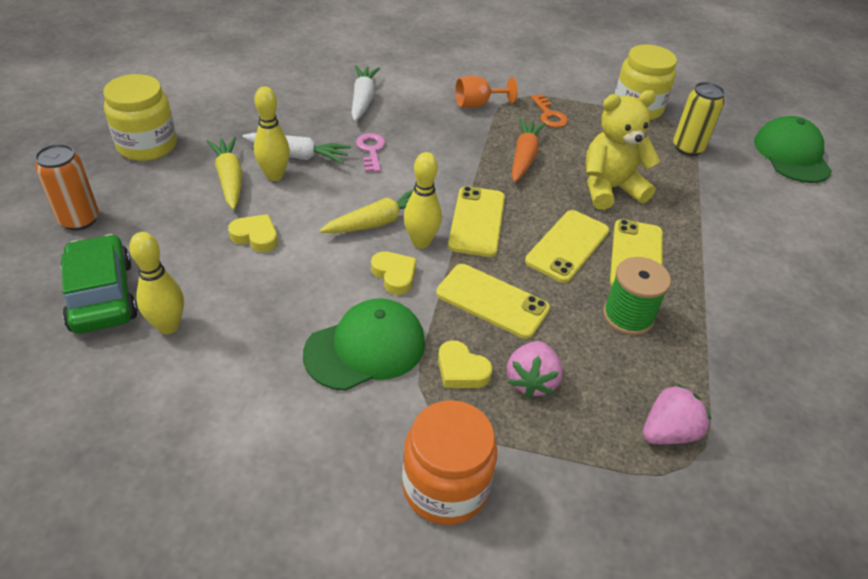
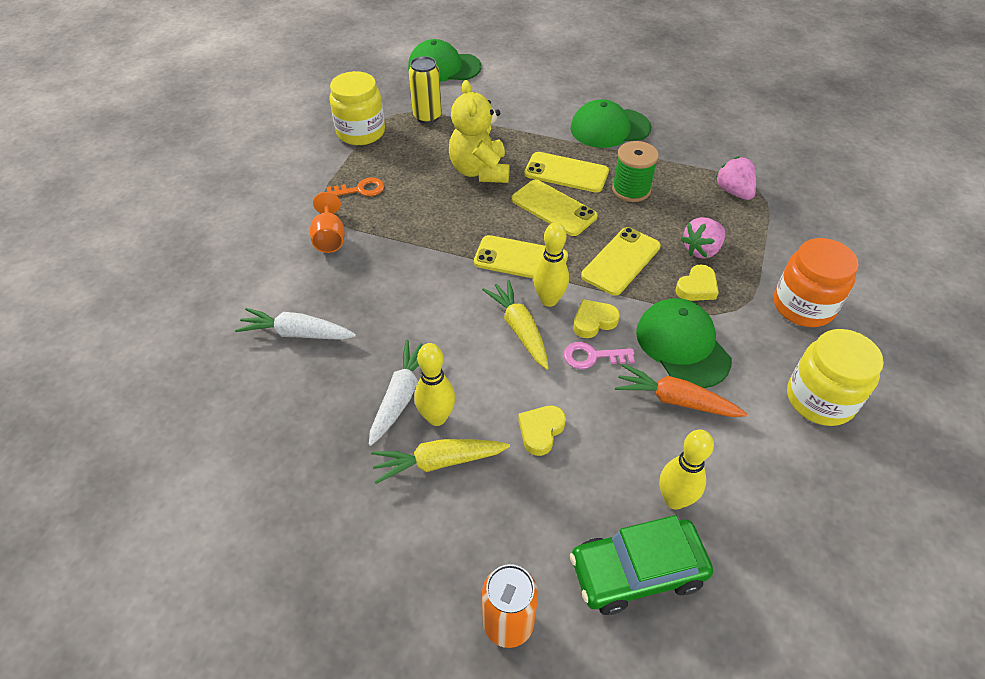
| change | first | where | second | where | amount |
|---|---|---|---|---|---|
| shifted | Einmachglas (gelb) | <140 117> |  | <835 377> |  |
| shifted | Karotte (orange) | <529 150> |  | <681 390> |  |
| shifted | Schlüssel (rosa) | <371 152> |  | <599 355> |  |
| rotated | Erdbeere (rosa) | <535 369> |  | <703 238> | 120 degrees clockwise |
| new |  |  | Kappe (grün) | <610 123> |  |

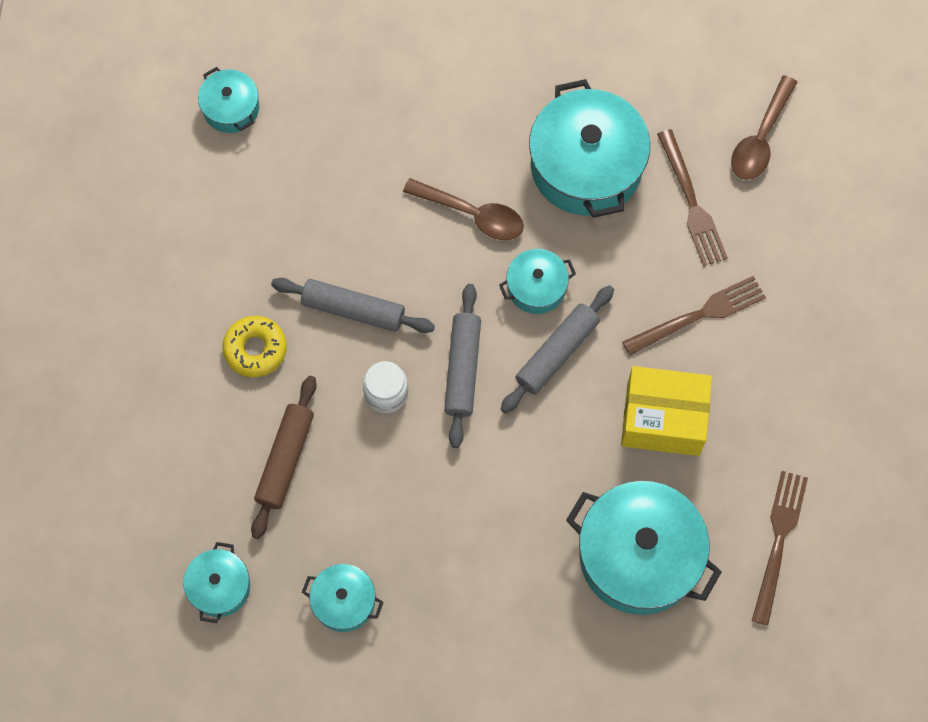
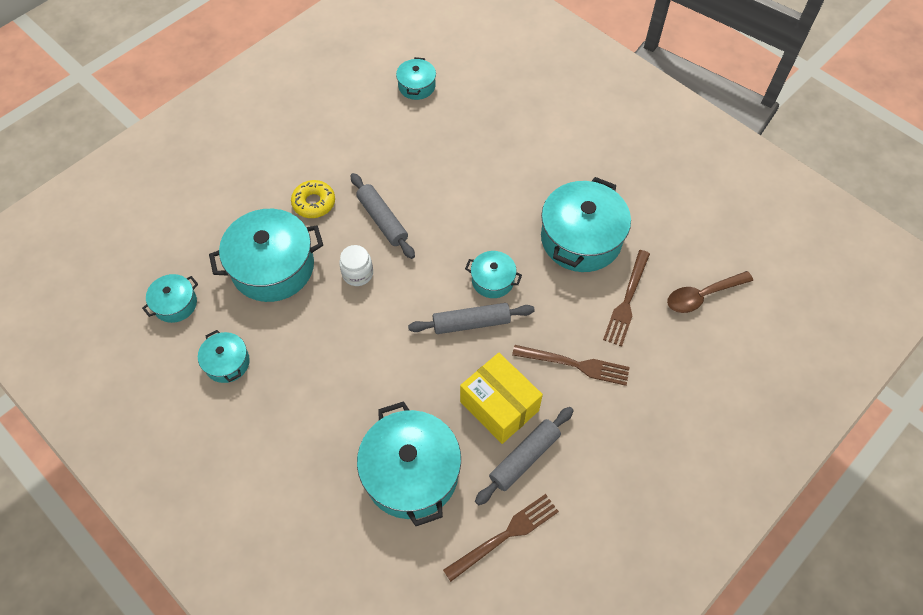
| change | first | where | second | where | amount |
|---|---|---|---|---|---|
| gone | Löffel (braun) | <463 209> |  |  |  |
| shifted | Nudelholz (grau) | <462 366> |  | <524 456> |  |
| swapped | Nudelholz (braun) | <284 457> | Kochtopf (türkis) | <266 255> |  |

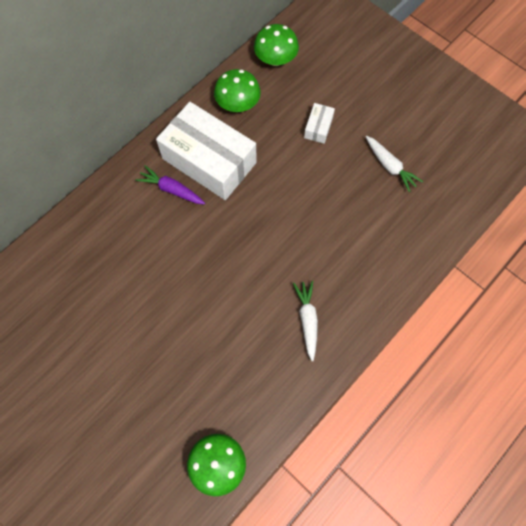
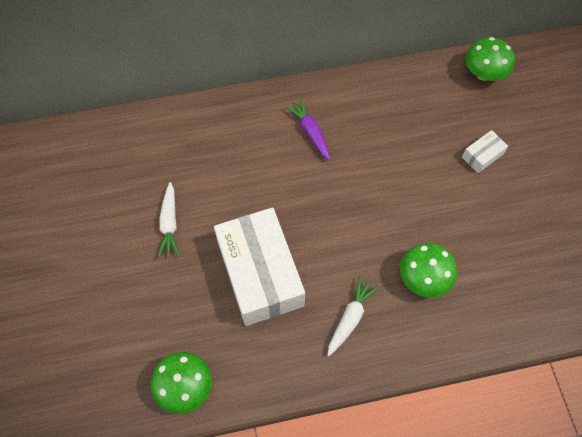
| change | first | where | second | where | amount |
|---|---|---|---|---|---|
| shifted | Pilz (grün) | <237 90> |  | <428 270> |  |
| shifted | Schachtel (weiß) | <206 151> |  | <259 266> |  |
| shifted | Karotte (weiß) | <394 164> |  | <169 220> |  |

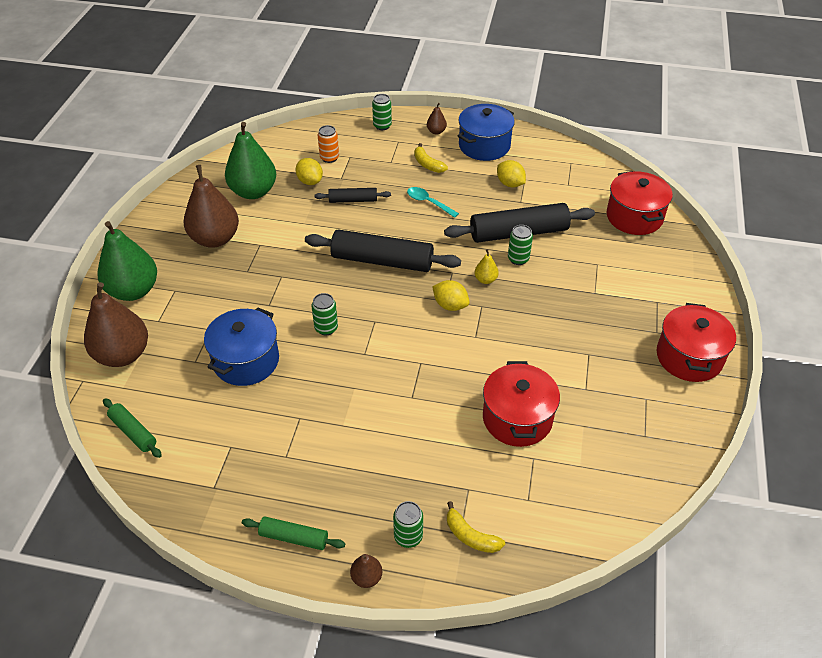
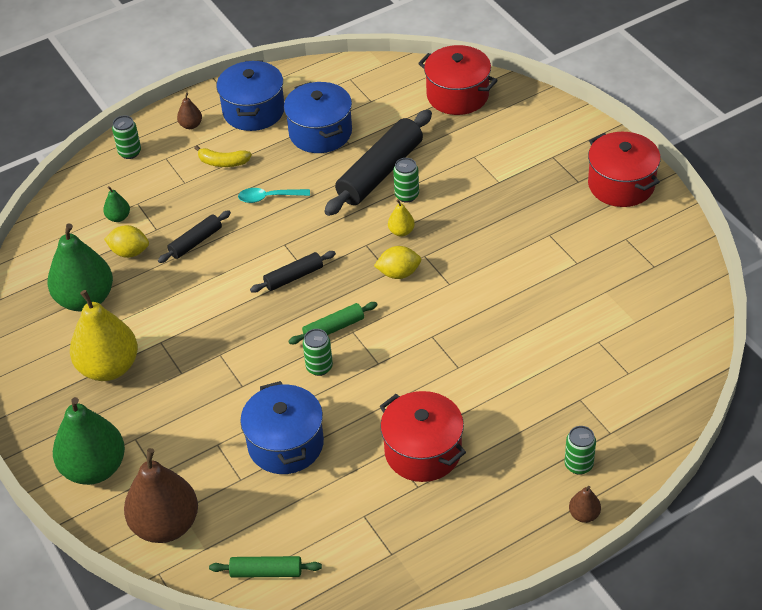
| change | first | where | second | where | amount |
|---|---|---|---|---|---|
| swapped | Dose (orange) | <328 144> | Birne (grün) | <116 204> |  |
| swapped | Zitrone (gelb) | <511 173> | Kochtopf (blau) | <318 117> |  |
| repainted | Birne (braun) | <211 206> | Birne (gelb) | <104 335> |  |
| scaled | Nudelholz (schwarz) | <383 250> |  | <293 272> | x0.52 |
| shifted | Kochtopf (rot) | <521 404> |  | <423 436> |  |
| gone | Banane (gelb) | <476 527> |  |  |  |
| shifted | Nudelholz (grün) | <293 533> |  | <332 323> |  |

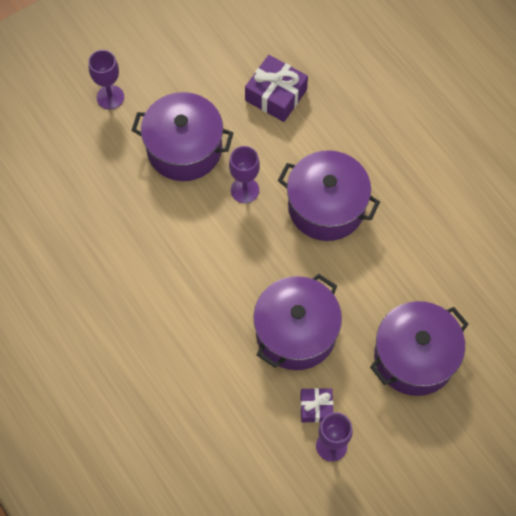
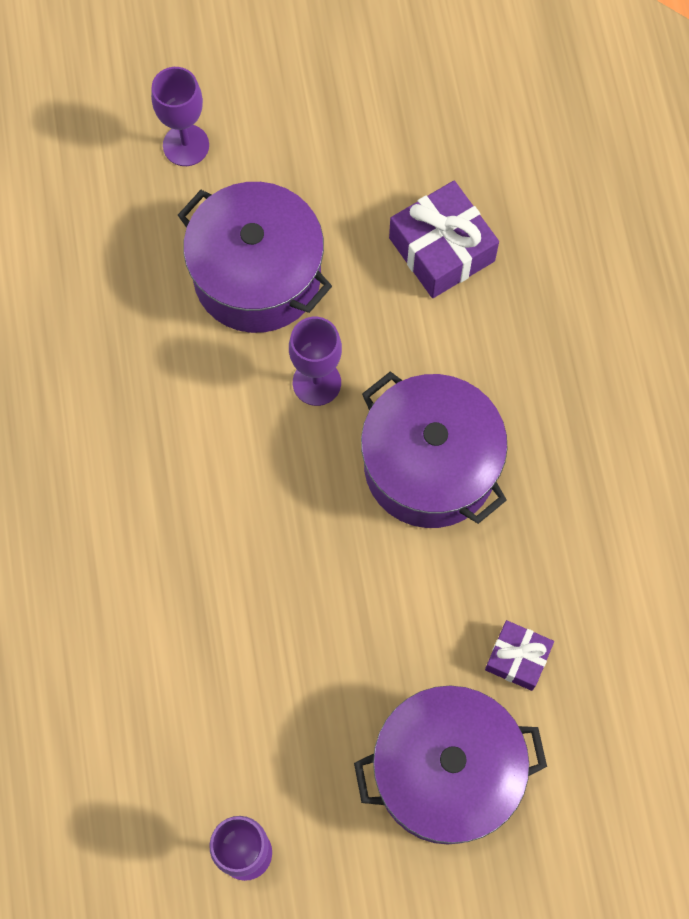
| change | first | where | second | where | amount |
|---|---|---|---|---|---|
| gone | Kochtopf (lila) | <297 322> |  |  |  |
| shifted | Geschenk (lila) | <316 405> |  | <519 655> |  |

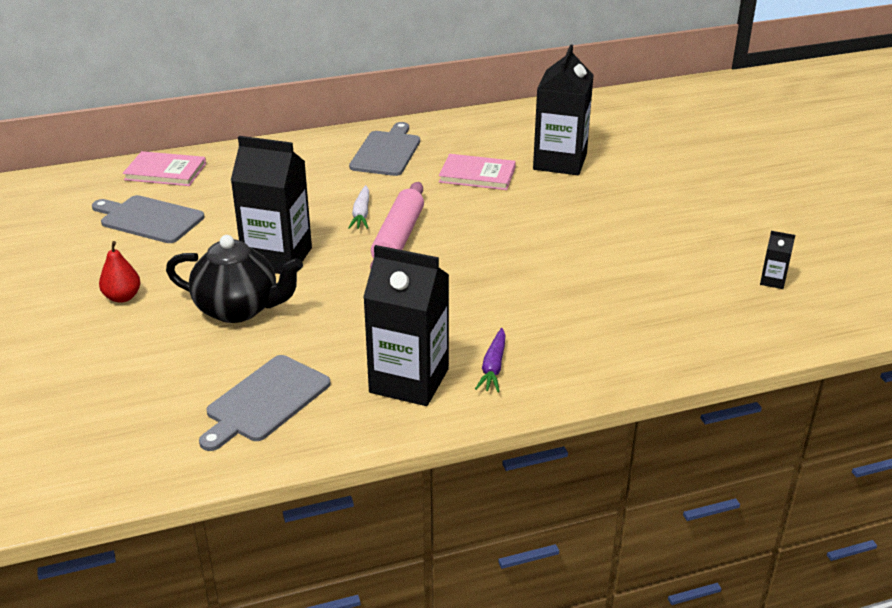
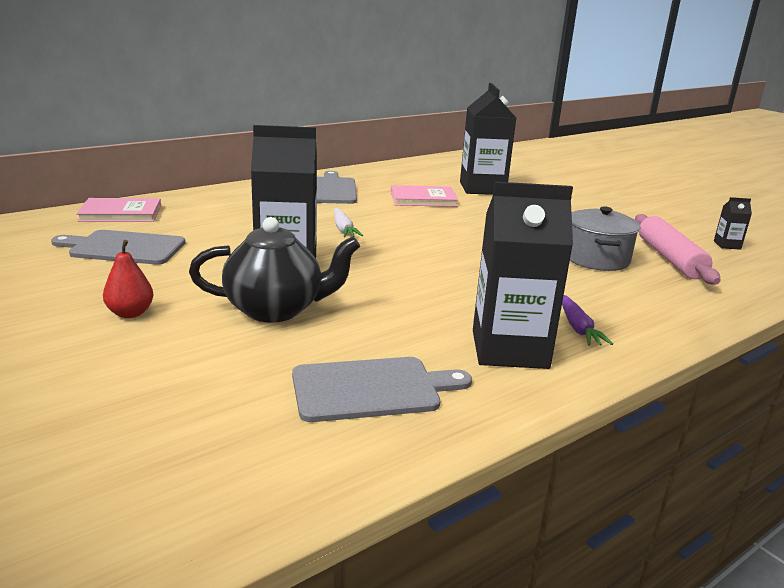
| change | first | where | second | where | amount |
|---|---|---|---|---|---|
| shifted | Nudelholz (rosa) | <397 225> |  | <678 249> |  |
| rotated | Schneidebrett (grau) | <265 403> |  | <382 389> | 120 degrees counterclockwise |
| new |  |  | Kochtopf (grau) | <605 238> |  |

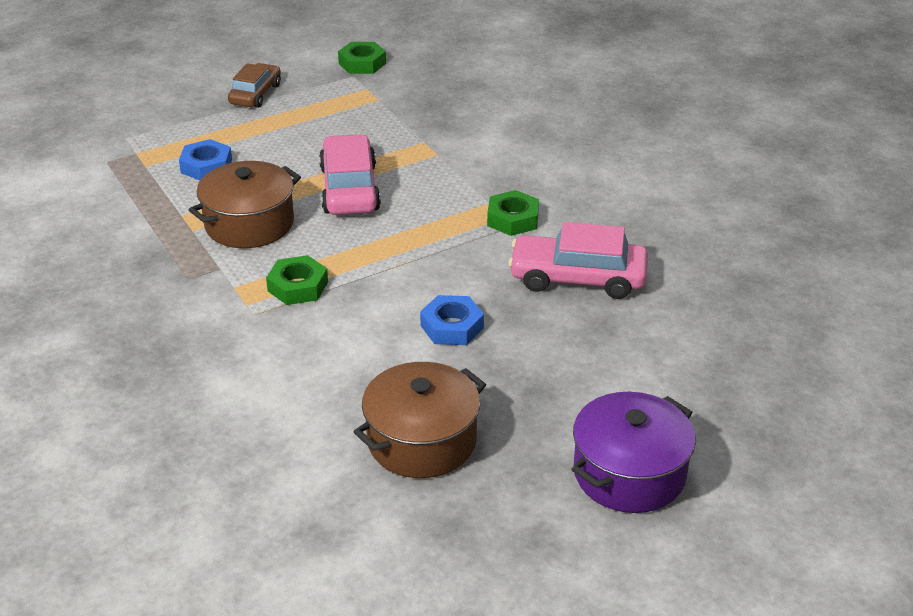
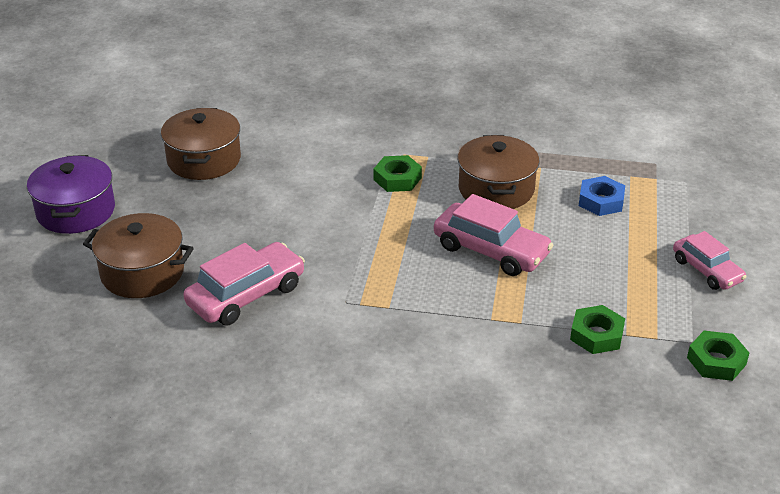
| change | first | where | second | where | amount |
|---|---|---|---|---|---|
| repainted | Auto (braun) | <254 85> | Auto (rosa) | <709 260> |  |
| shifted | Sechskantmutter (grün) | <513 213> |  | <597 329> |  |
| gone | Sechskantmutter (blau) | <452 320> |  |  |  |
| new |  |  | Kochtopf (braun) | <138 255> |  |

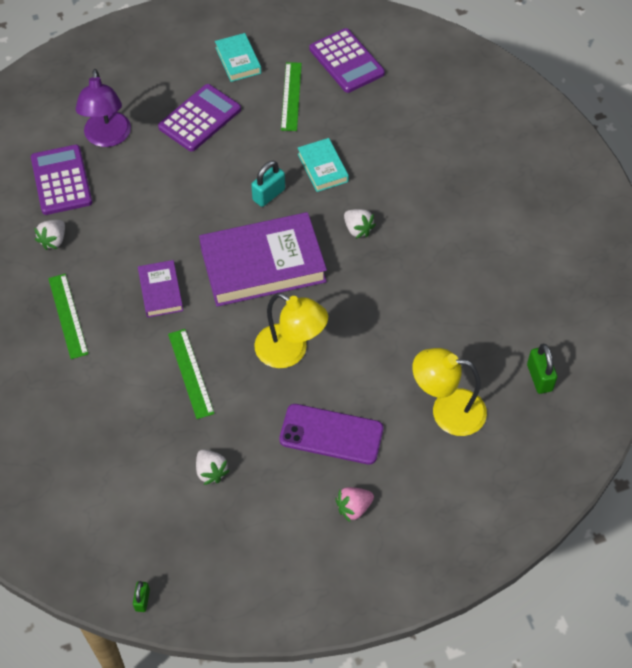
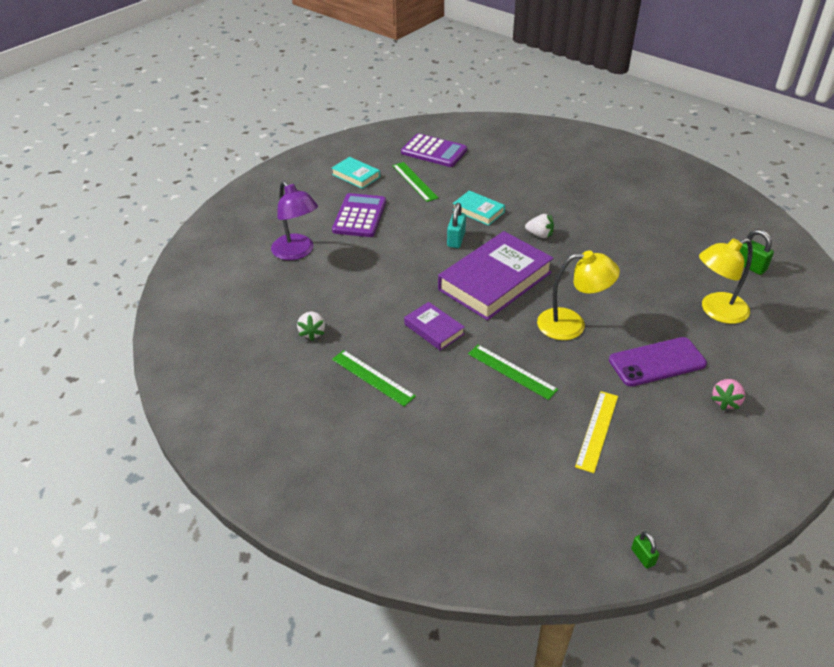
| change | first | where | second | where | amount |
|---|---|---|---|---|---|
| gone | Taschenrechner (lila) | <61 180> |  |  |  |
| swapped | Erdbeere (weiß) | <213 467> | Lineal (gelb) | <596 432> |  |

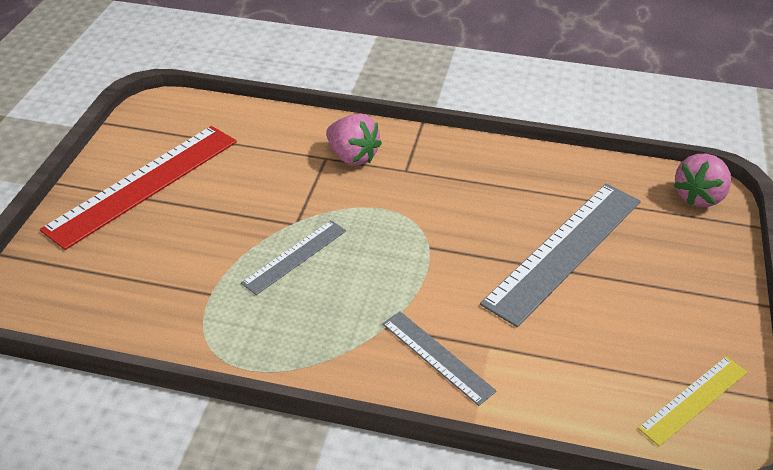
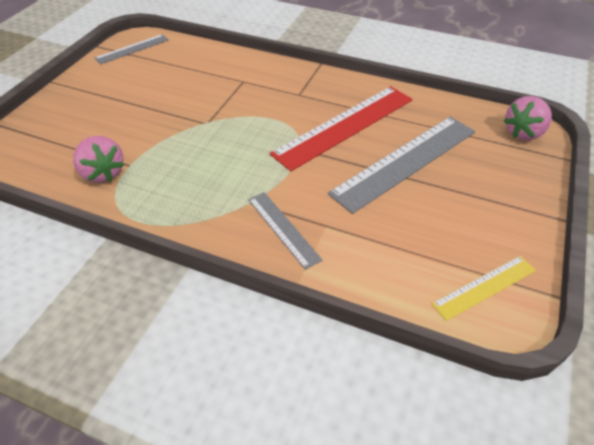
| change | first | where | second | where | amount |
|---|---|---|---|---|---|
| shifted | Erdbeere (rosa) | <354 140> |  | <98 159> |  |
| shifted | Lineal (rot) | <138 188> |  | <341 128> |  |
| shifted | Lineal (grau) | <293 257> |  | <132 49> |  |

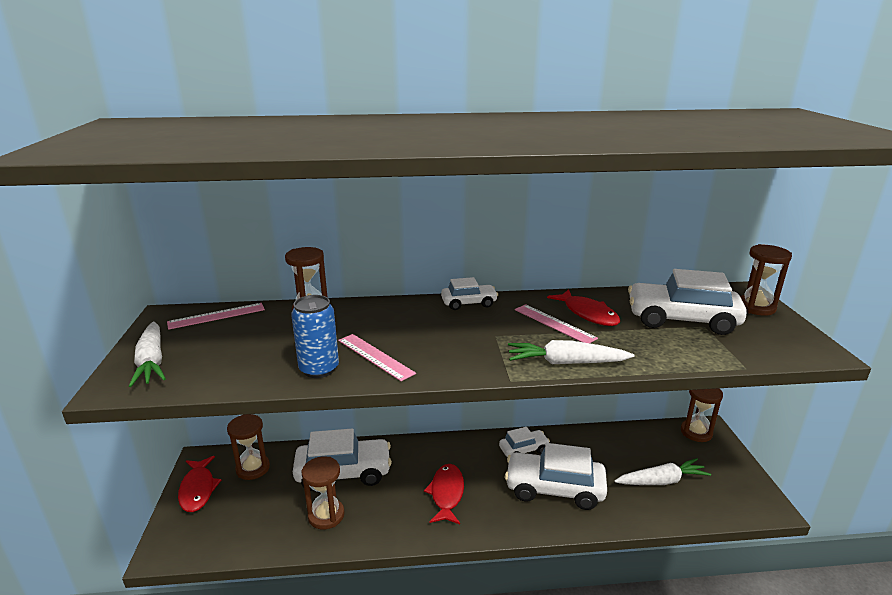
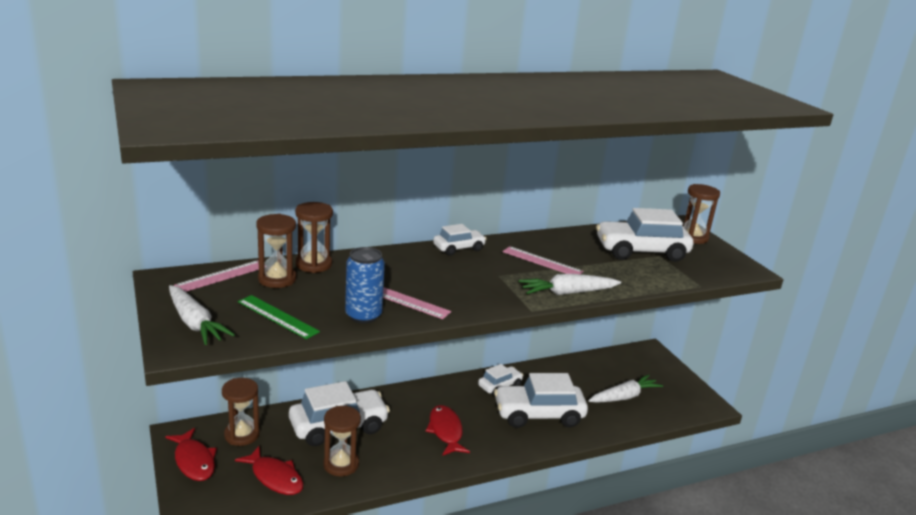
| change | first | where | second | where | amount |
|---|---|---|---|---|---|
| shifted | Fisch (rot) | <583 307> |  | <269 470> |  |
| shifted | Sanduhr (braun) | <702 415> |  | <276 251> |  |
| new |  |  | Lineal (grün) | <279 317> |  |

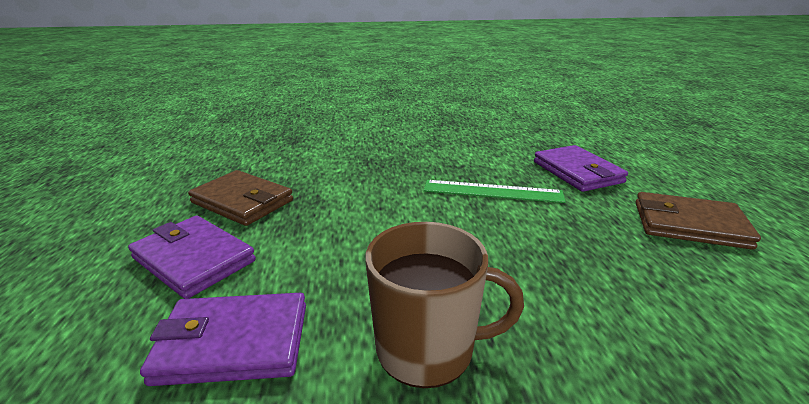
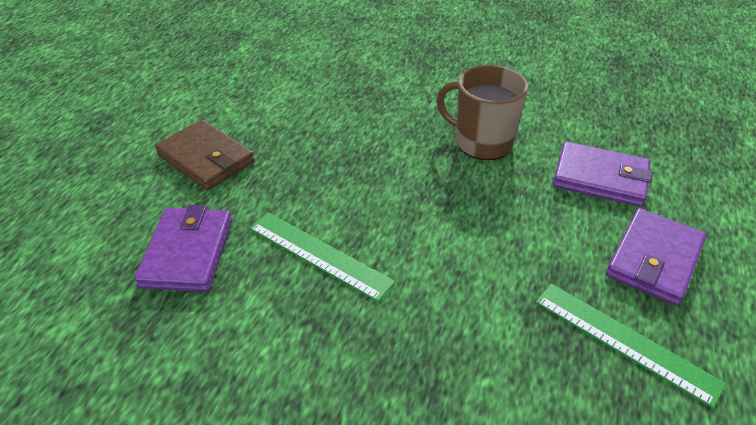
| change | first | where | second | where | amount |
|---|---|---|---|---|---|
| swapped | Geldbörse (braun) | <240 198> | Lineal (grün) | <631 346> |  |
| rotated | Geldbörse (lila) | <192 257> |  | <656 257> | 60 degrees clockwise |

